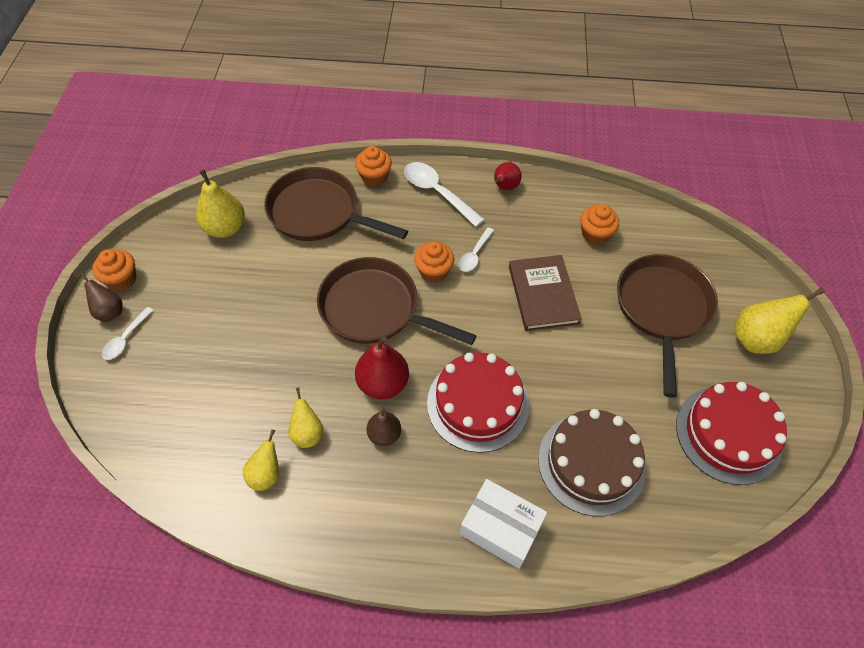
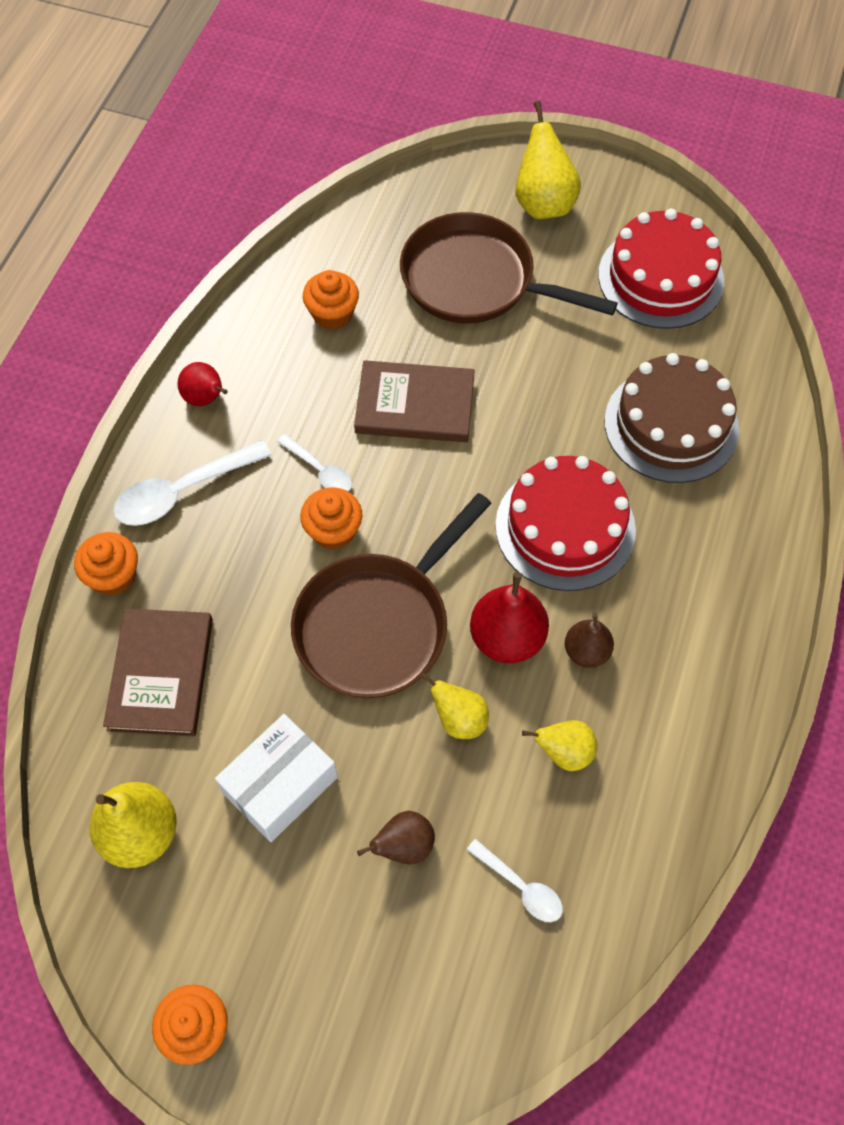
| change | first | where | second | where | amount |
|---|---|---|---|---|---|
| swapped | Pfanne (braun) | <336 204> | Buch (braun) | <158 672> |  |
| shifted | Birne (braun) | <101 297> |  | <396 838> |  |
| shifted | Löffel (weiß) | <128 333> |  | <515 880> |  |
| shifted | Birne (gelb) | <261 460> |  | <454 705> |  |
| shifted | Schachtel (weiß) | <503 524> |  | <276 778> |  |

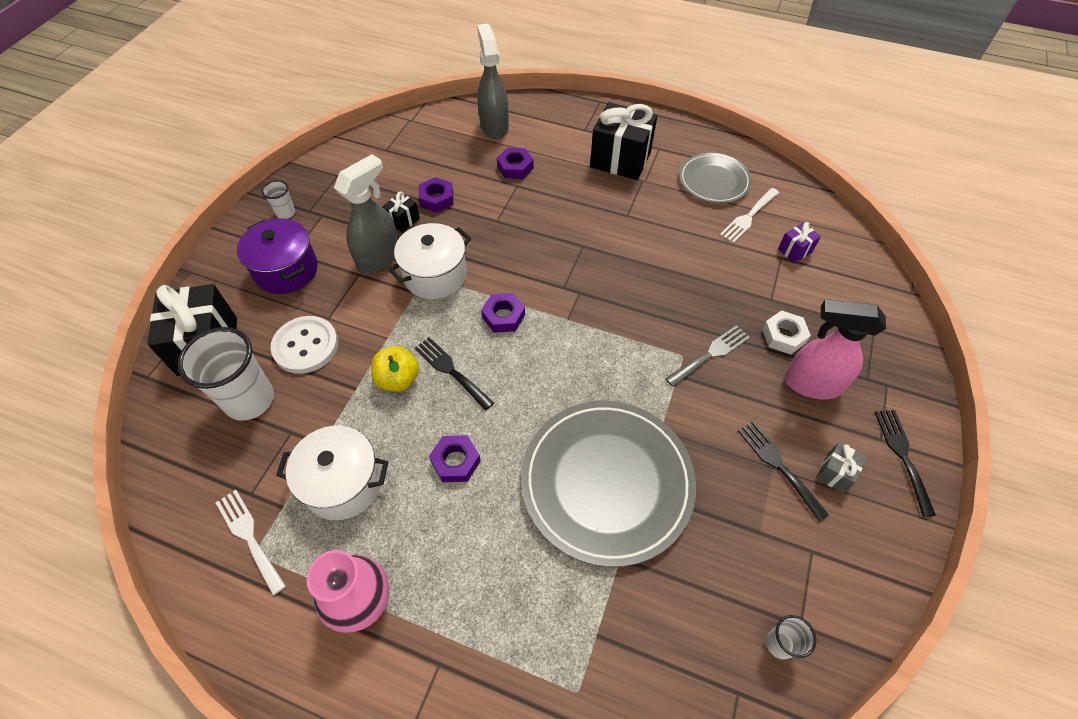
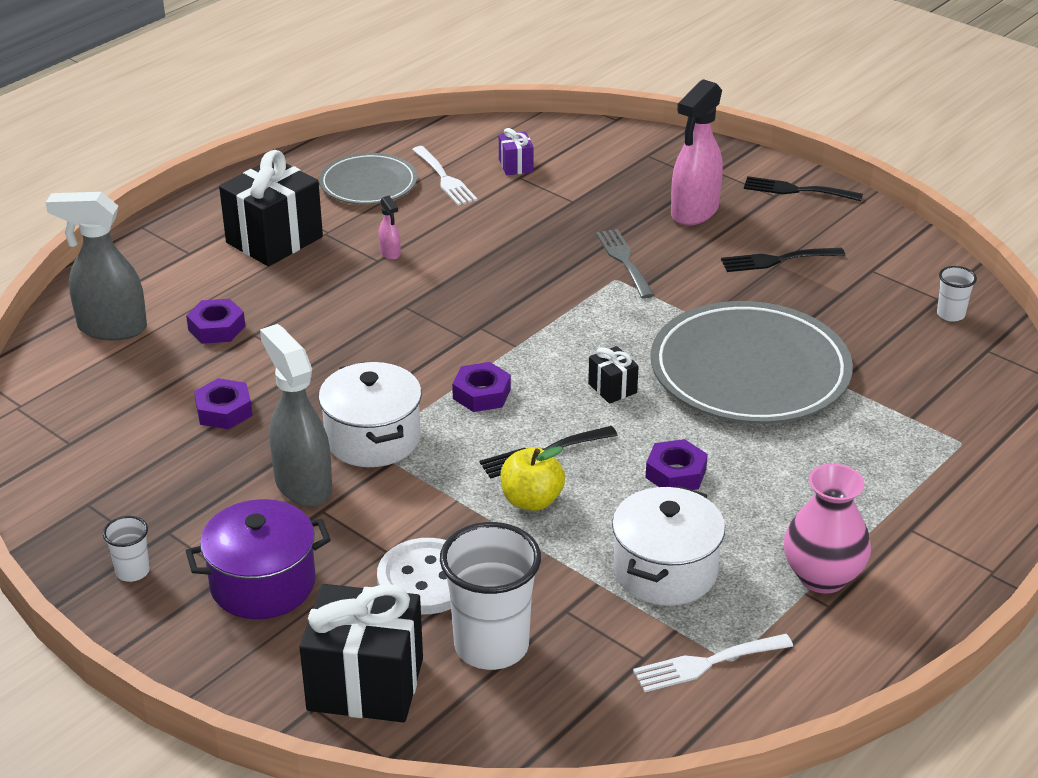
| change | first | where | second | where | amount |
|---|---|---|---|---|---|
| shifted | Geschenk (schwarz) | <401 212> |  | <613 375> |  |
| gone | Sechskantmutter (weiß) | <786 332> |  |  |  |
| gone | Geschenk (grau) | <841 467> |  |  |  |
| new |  |  | Sprühflasche (rosa) | <389 228> |  |

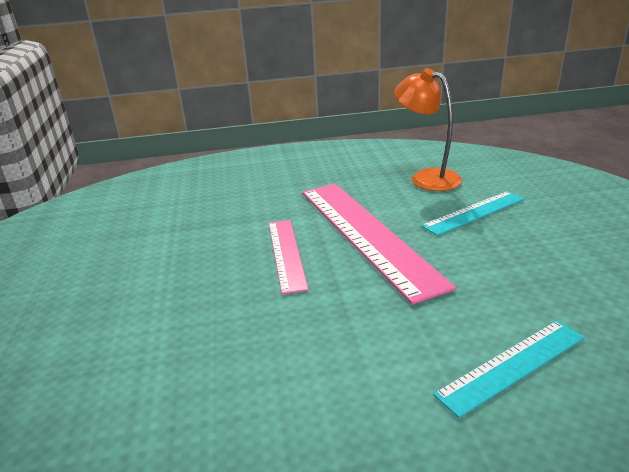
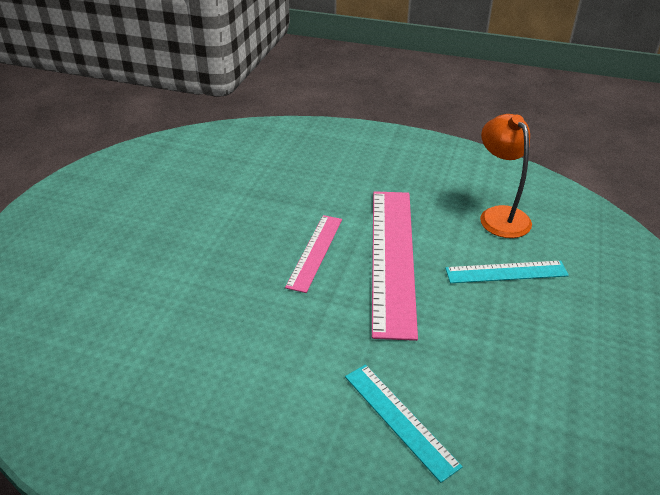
| change | first | where | second | where | amount |
|---|---|---|---|---|---|
| rotated | Lineal (türkis) | <509 369> |  | <404 423> | 60 degrees clockwise |

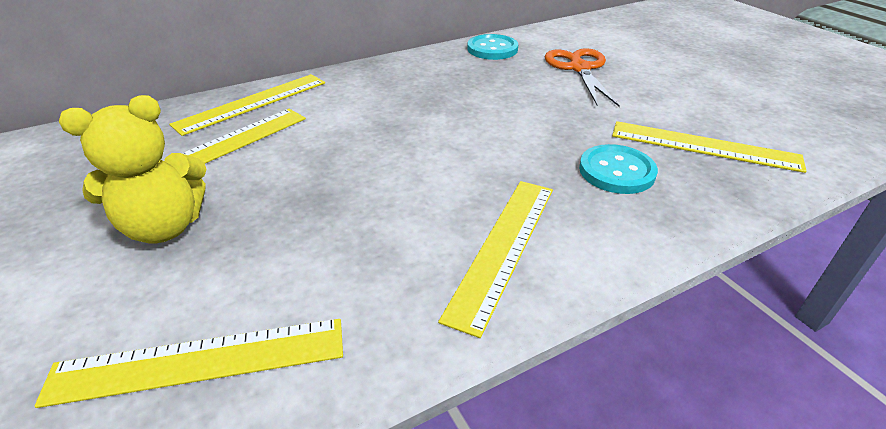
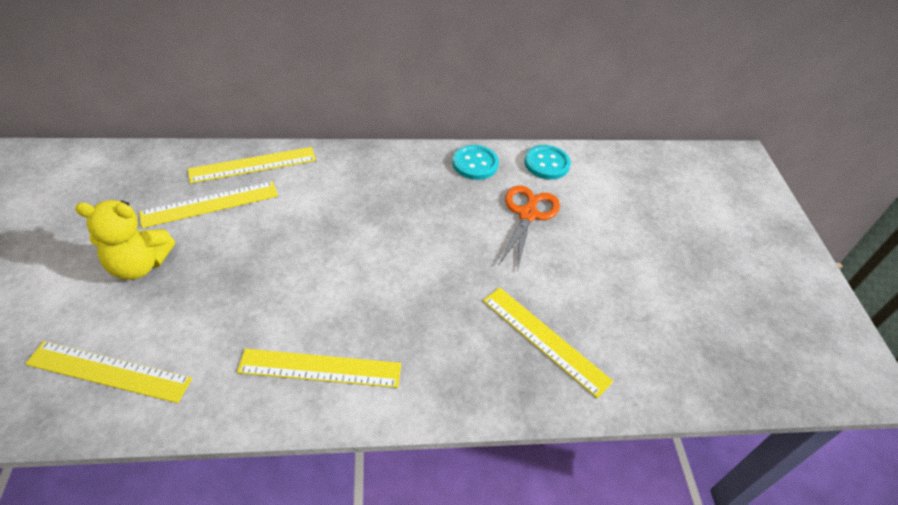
| change | first | where | second | where | amount |
|---|---|---|---|---|---|
| shifted | Knopf (türkis) | <618 169> |  | <547 162> |  |
| rotated | Lineal (gelb) | <495 259> |  | <319 368> | 45 degrees clockwise |

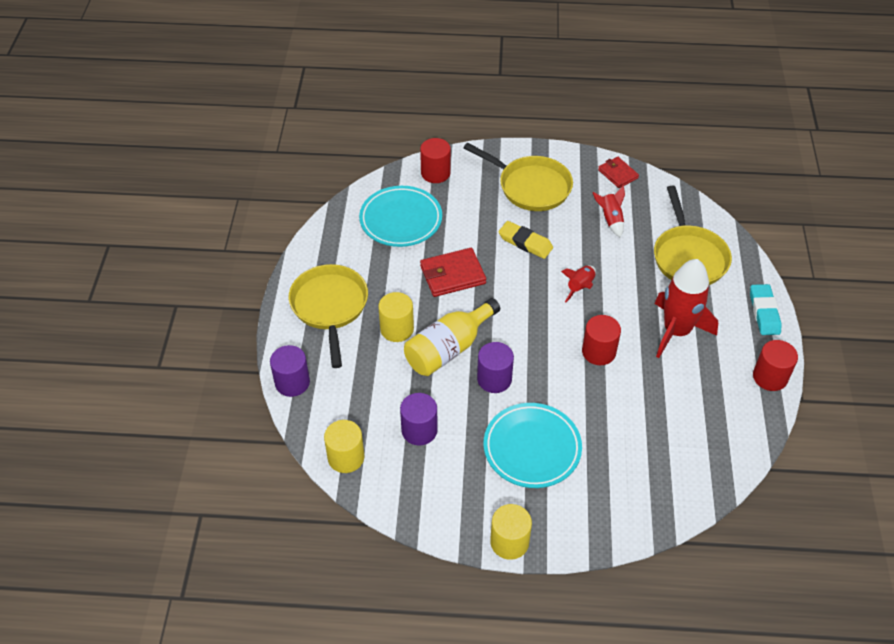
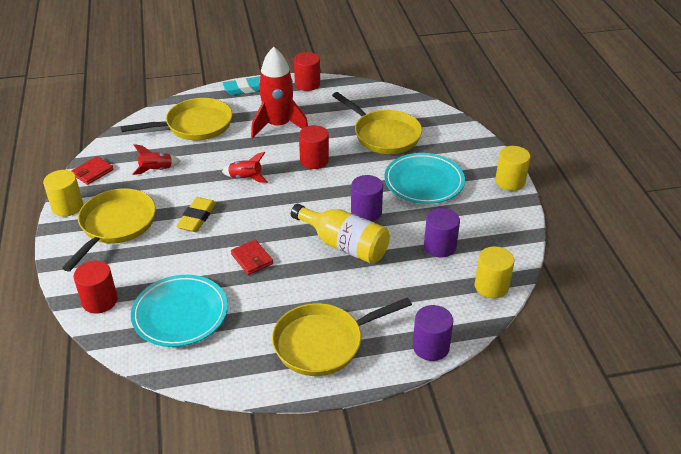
| change | first | where | second | where | amount |
|---|---|---|---|---|---|
| scaled | Geldbörse (rot) | <453 272> |  | <252 257> | x0.64 |
| shifted | Vollzylinder (gelb) | <396 317> |  | <63 193> |  |
| new |  |  | Pfanne (gelb) | <377 123> |  |

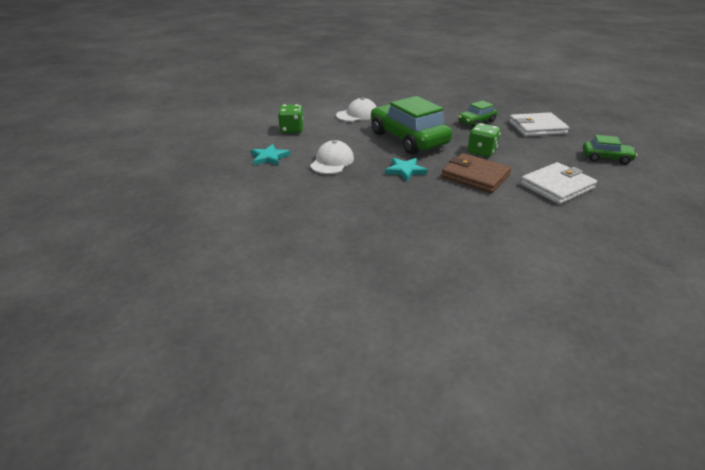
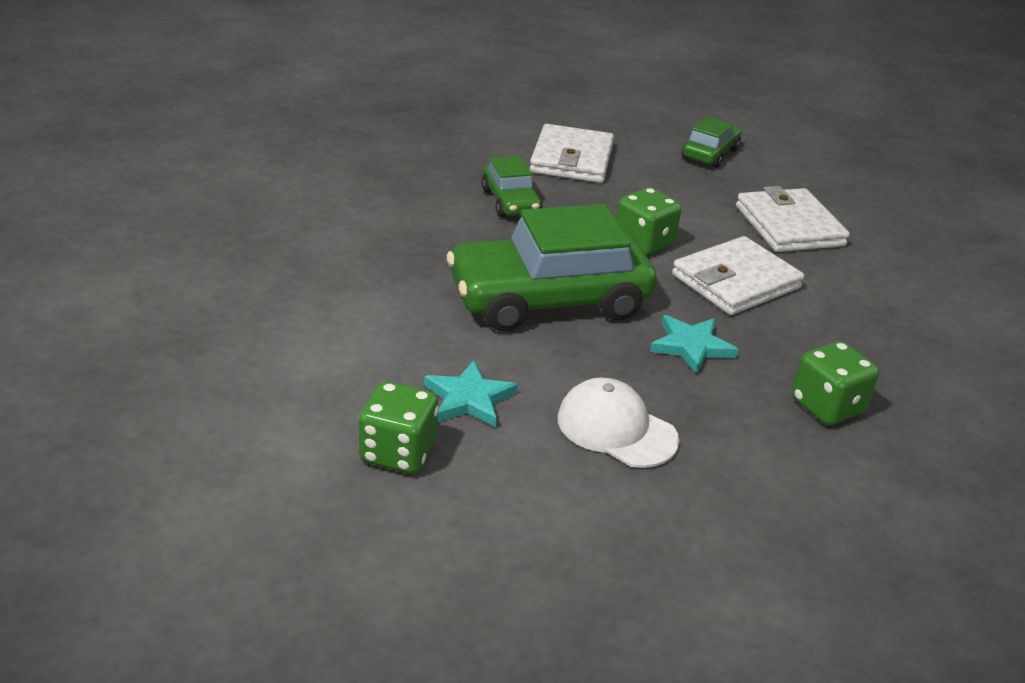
| change | first | where | second | where | amount |
|---|---|---|---|---|---|
| gone | Kappe (weiß) | <356 110> |  |  |  |
| shifted | Stern (türkis) | <270 155> |  | <471 393> |  |
| repainted | Geldbörse (braun) | <476 173> | Geldbörse (weiß) | <738 275> |  |
| new |  |  | Spielwürfel (grün) | <835 383> |  |

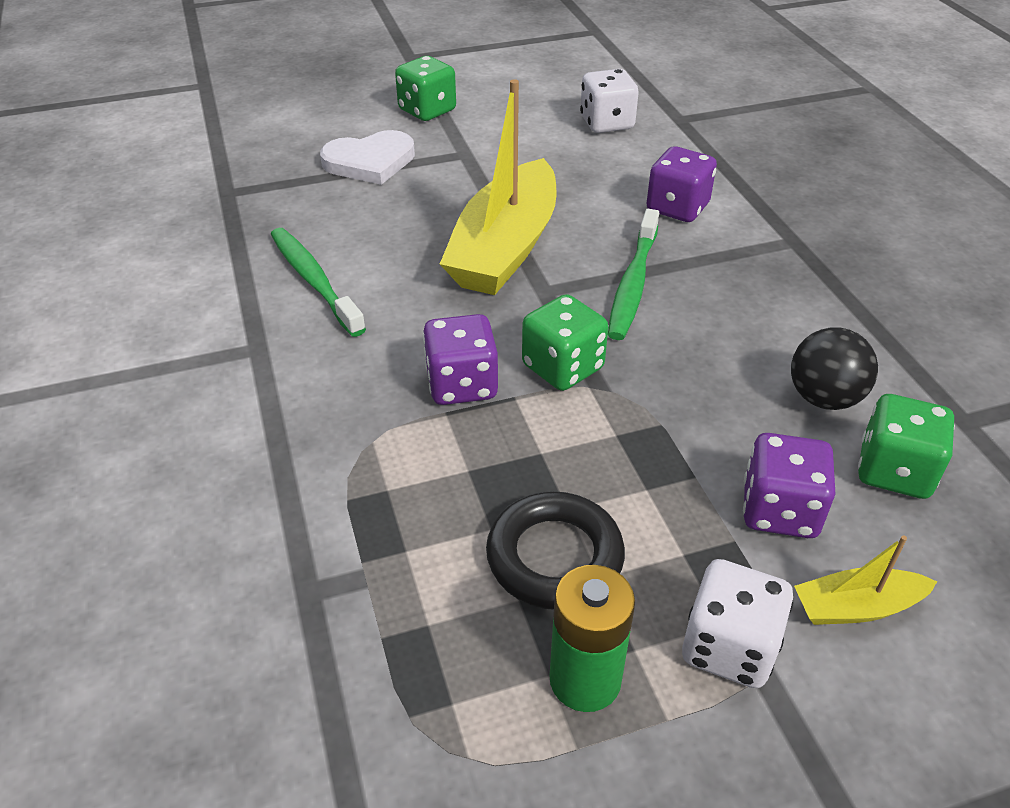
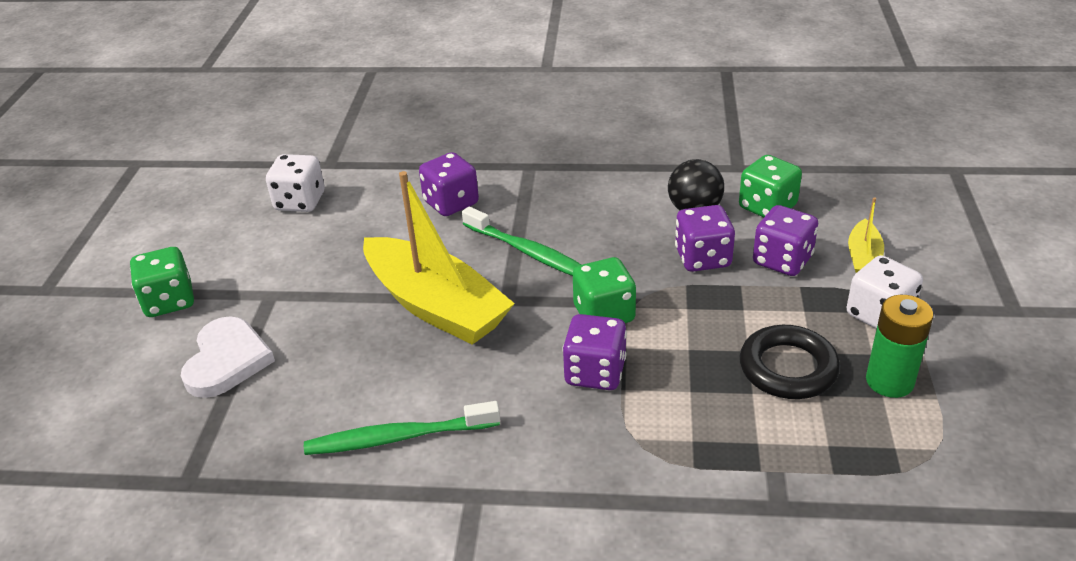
| change | first | where | second | where | amount |
|---|---|---|---|---|---|
| new |  |  | Spielwürfel (lila) | <705 238> |  |

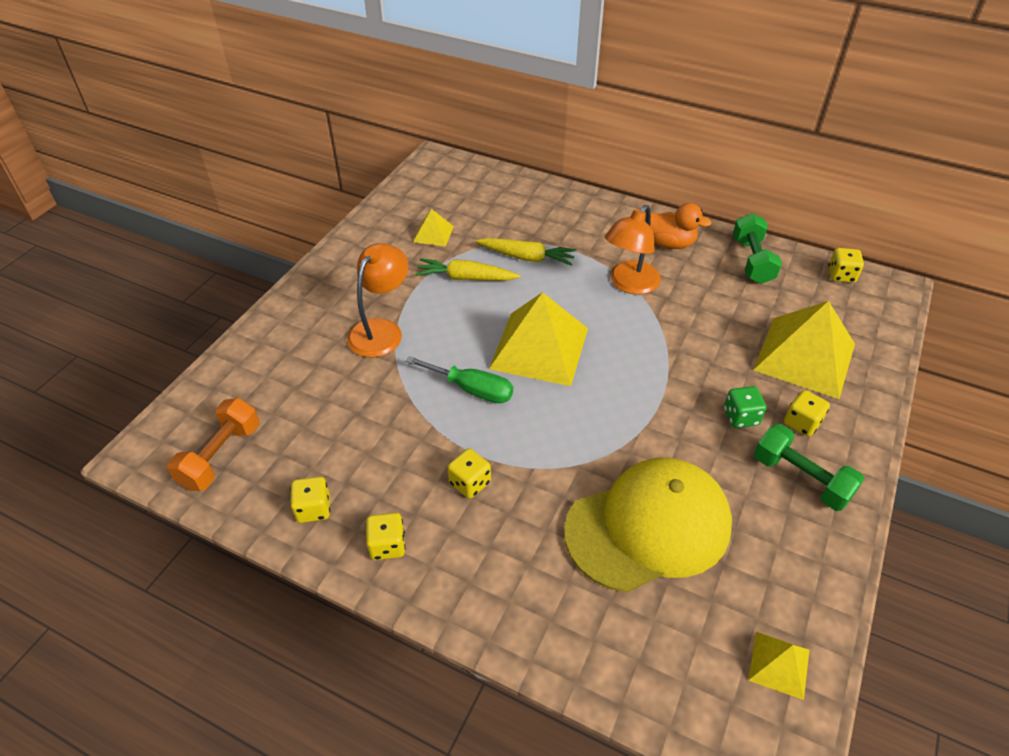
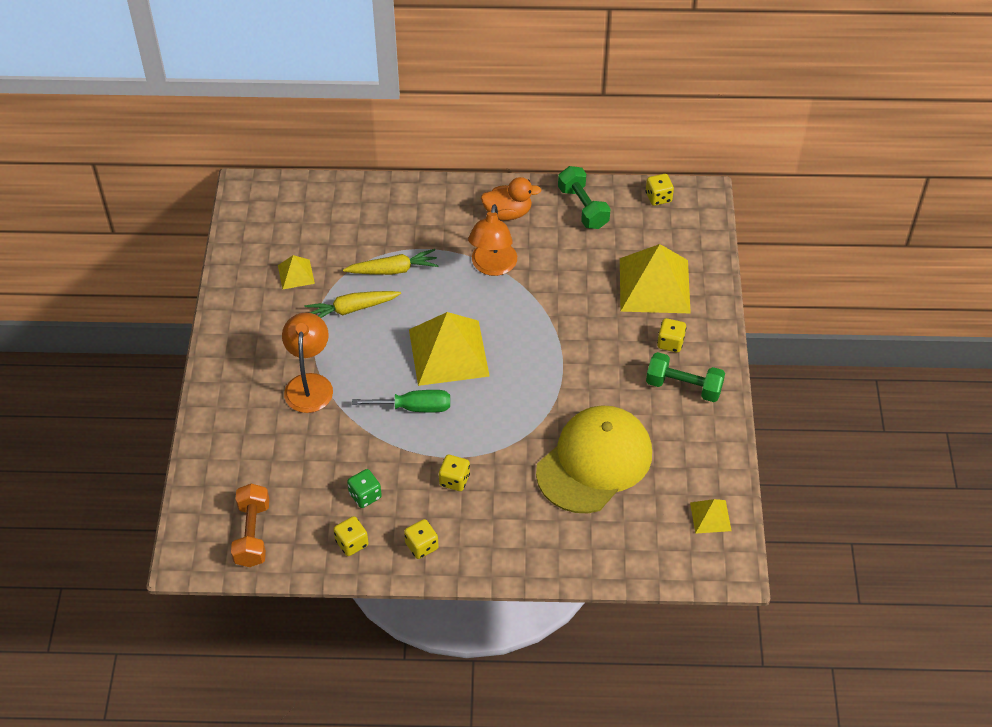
| change | first | where | second | where | amount |
|---|---|---|---|---|---|
| shifted | Spielwürfel (grün) | <745 407> |  | <364 488> |  |

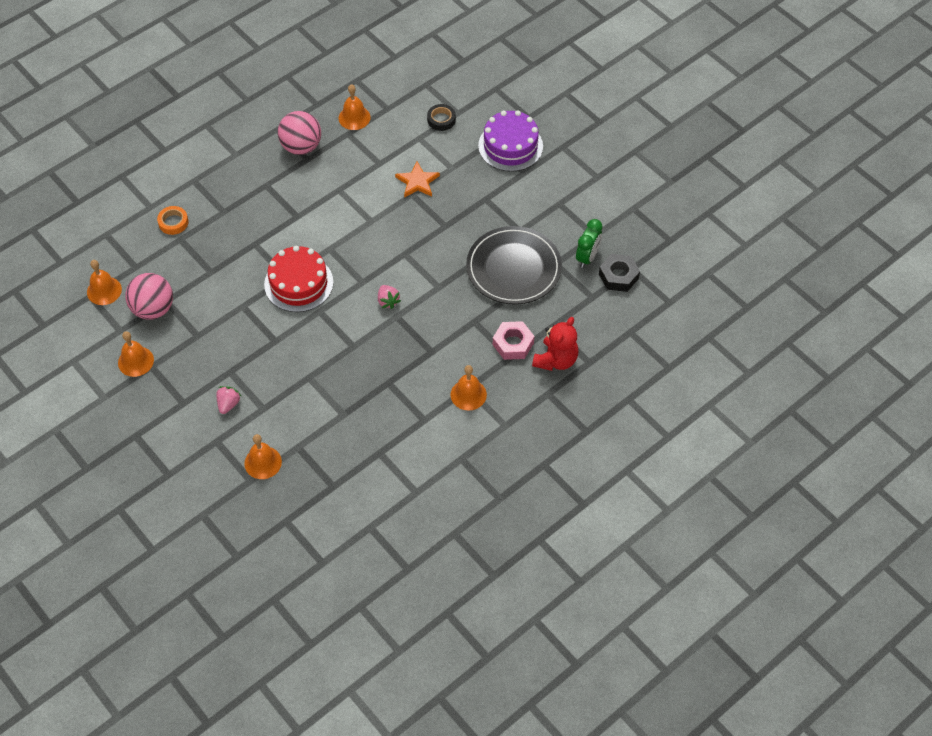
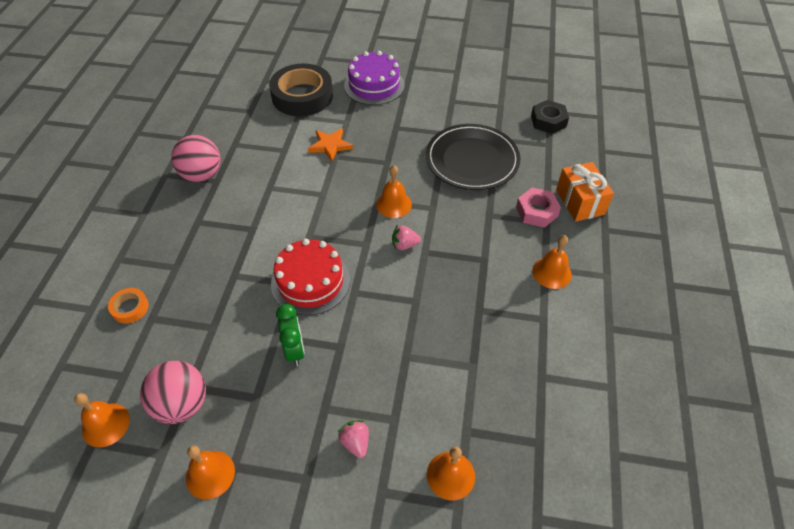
| change | first | where | second | where | amount |
|---|---|---|---|---|---|
| shifted | Glocke (orange) | <355 107> |  | <394 191> |  |
| scaled | Klebeband (schwarz) | <441 117> |  | <301 89> | x2.24 |
| shifted | Wecker (grün) | <589 243> |  | <290 335> |  |
| rotated | Erdbeere (rosa) | <389 297> |  | <406 237> | 150 degrees clockwise |
| swapped | Teddybär (rot) | <555 344> | Geschenk (orange) | <585 192> |  |

